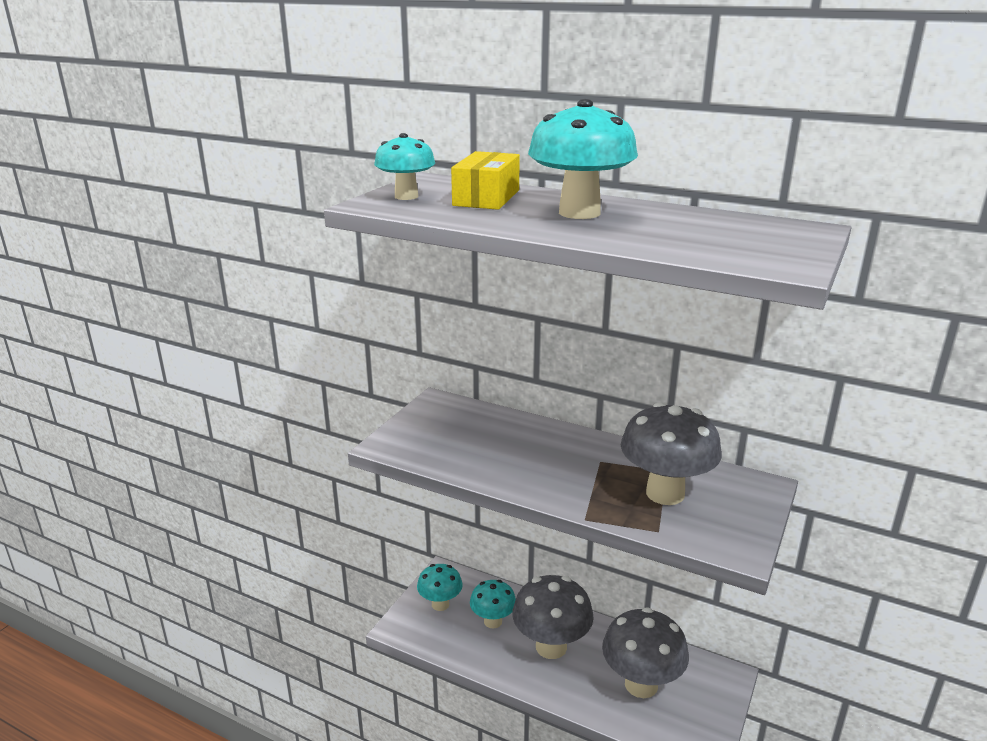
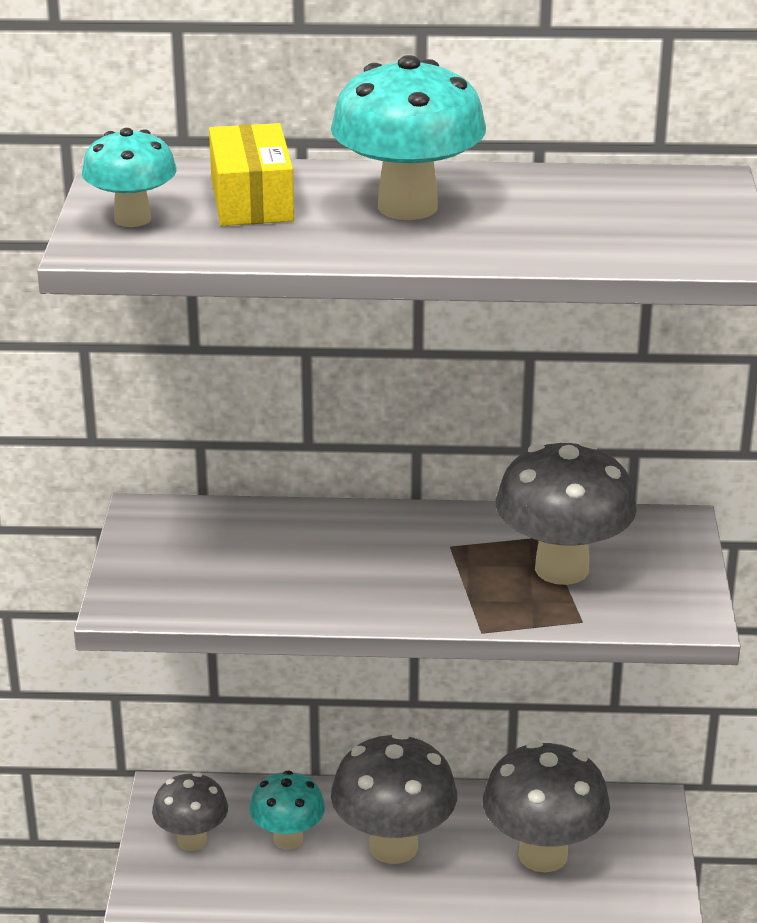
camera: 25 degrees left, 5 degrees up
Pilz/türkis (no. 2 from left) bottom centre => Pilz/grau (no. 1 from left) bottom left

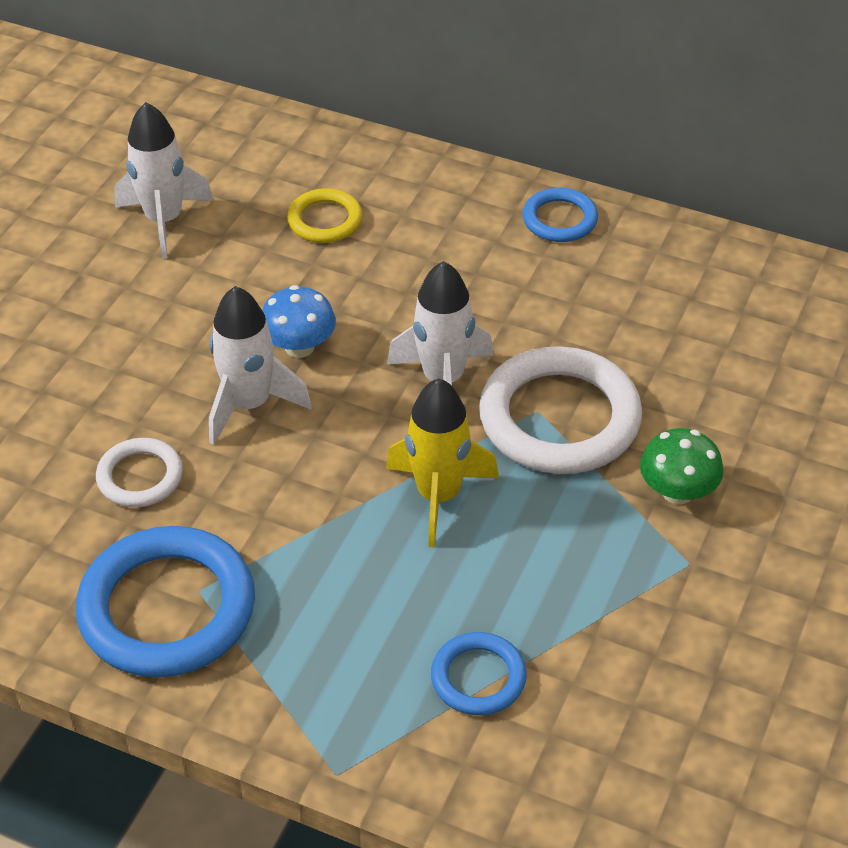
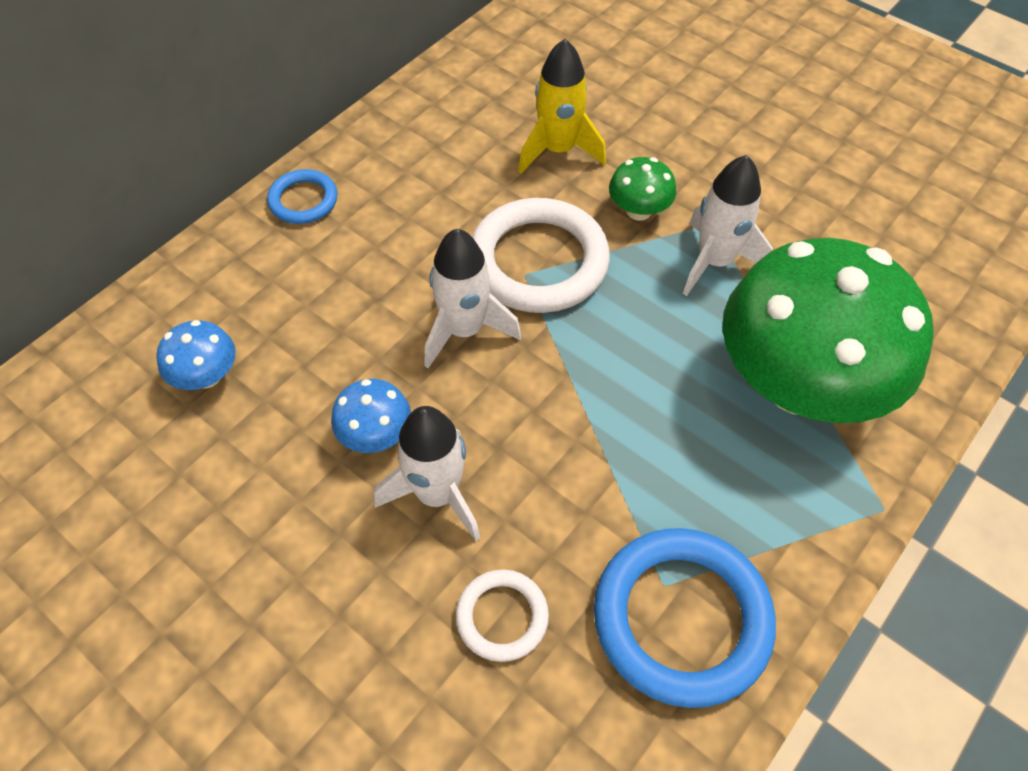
camera: 75 degrees left, 10 degrees up
Ring/gelb top centre => Pilz/blau (no. 1 from left) middle left
Rakete/gelb centre => Rakete/gelb top centre, relocated
Rakete/weiß (no. 1 from left in the first image) top left => Rakete/weiß (no. 3 from left) top right, relocated
Ring/blau (no. 2 from left) bottom centre => Pilz/grün (no. 2 from left) middle right

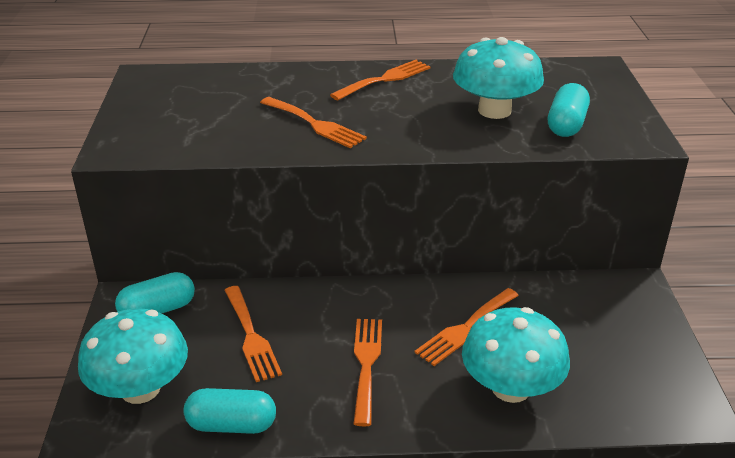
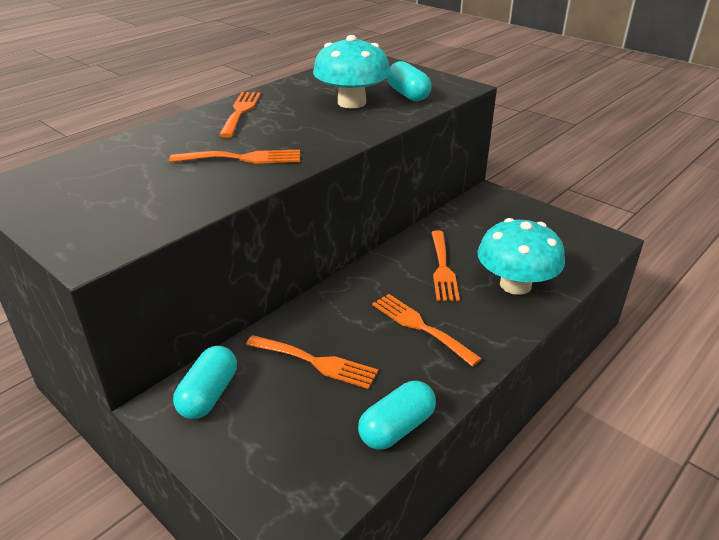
camera: 45 degrees left, 0 degrees up
Pilz/türkis (no. 1 from left) bottom left => nothing

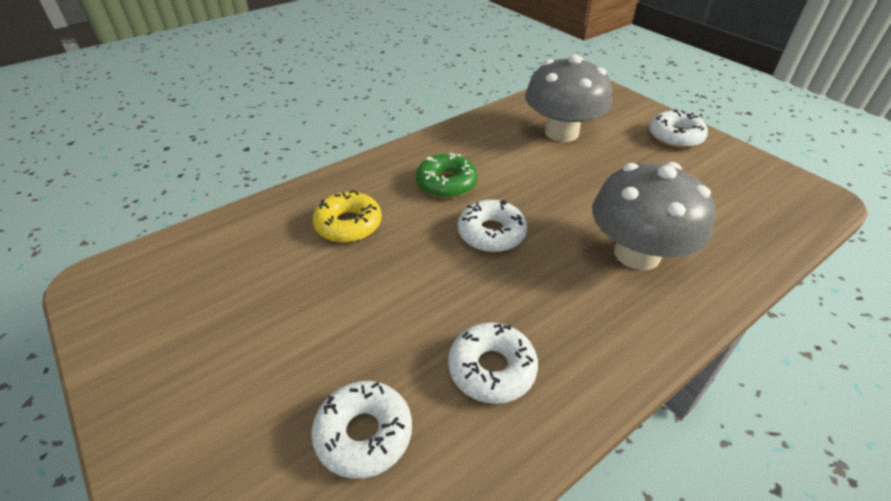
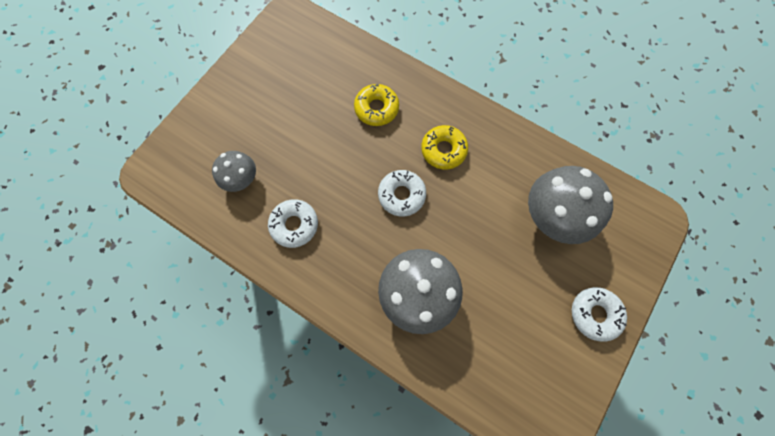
camera: 70 degrees right, 30 degrees up
Donut/weiß (no. 1 from left) bottom centre => Pilz/grau (no. 1 from left) middle left
Donut/grün centre => Donut/gelb (no. 2 from left) centre

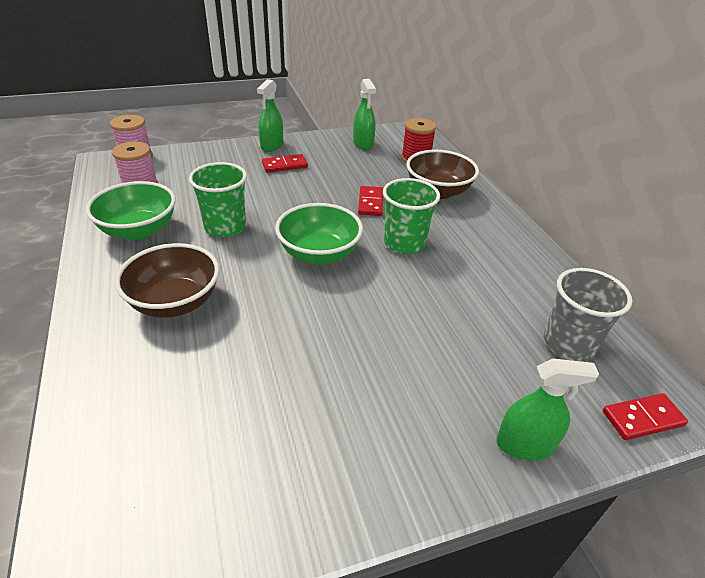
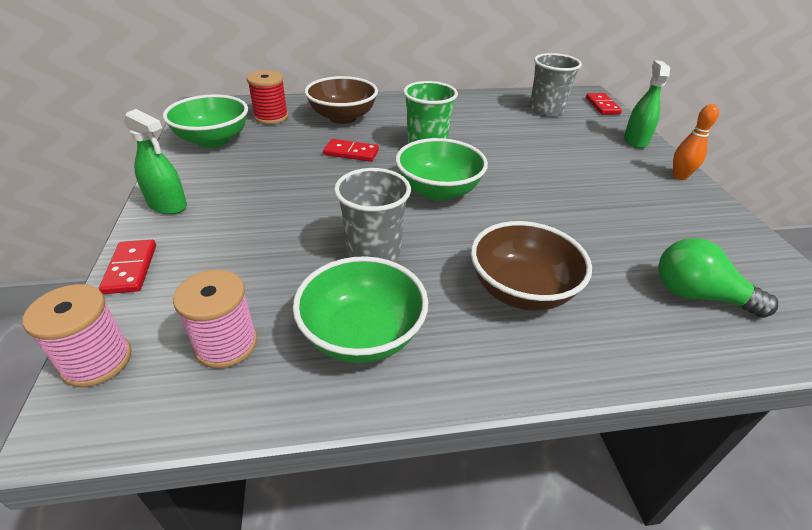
camera: 80 degrees left, 0 degrees up
Dominostein/rot (no. 1 from left) top centre => Dominostein/rot (no. 1 from left) middle left, relocated
Sprühflasche/grün (no. 2 from left) top centre => Schüssel/grün (no. 1 from left) top left
Becher/grün (no. 1 from left) middle left => Becher/grau (no. 1 from left) centre
nothing => Glühbirne/grün middle right
nothing => Bowlingkegel/orange top right

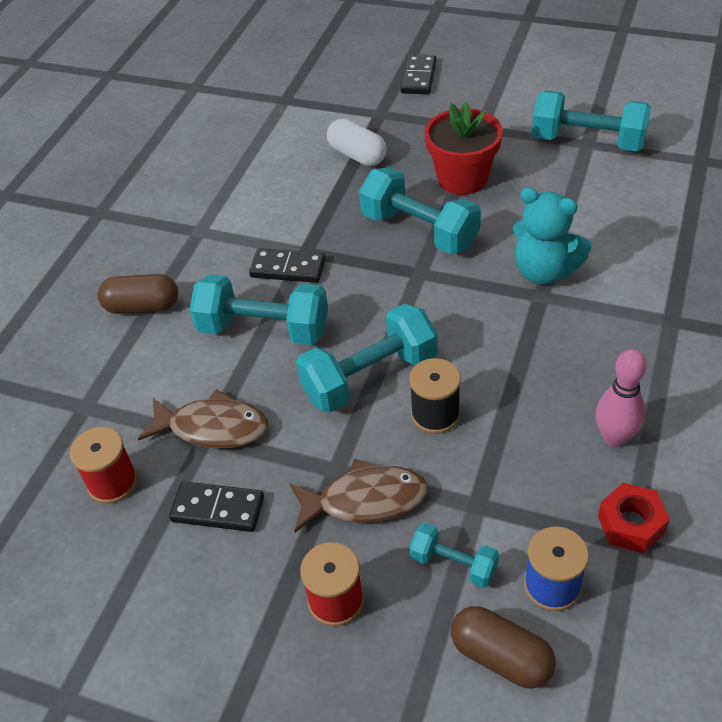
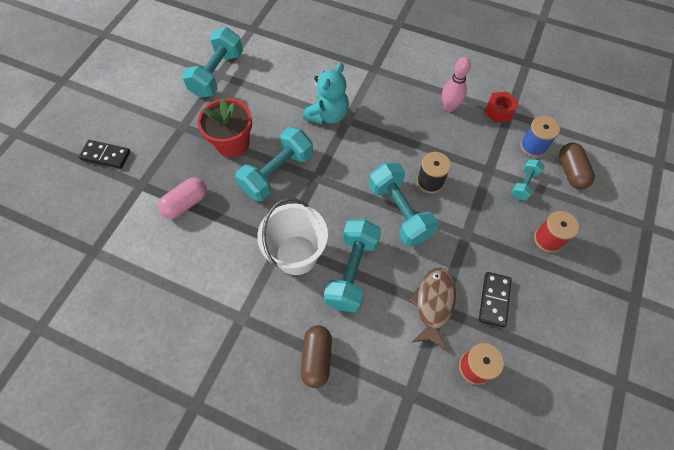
camera: 90 degrees left, 15 degrees up
Kapsel/weiß top centre => Kapsel/rosa middle left
Dominostein/schwarz (no. 2 from left) centre => Eimer/weiß centre
Kapsel/braun (no. 2 from left) bottom right => Kapsel/braun (no. 2 from left) middle right, 45 degrees counterclockwise
Fisch/braun (no. 2 from left) bottom centre => nothing

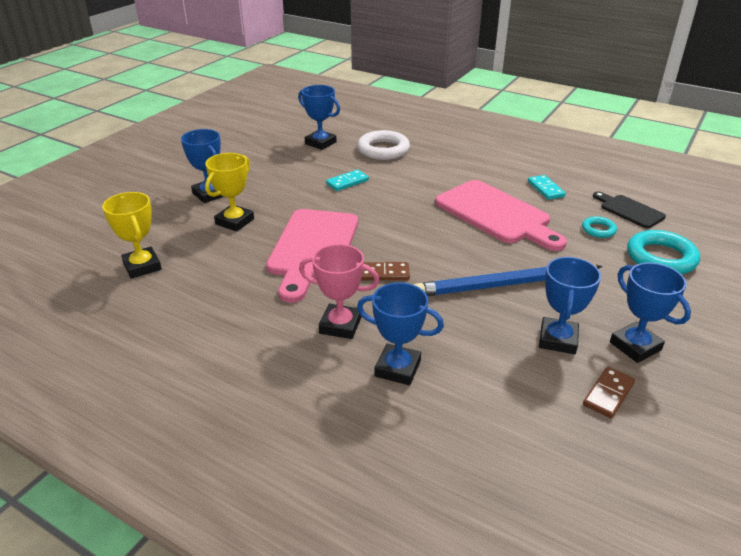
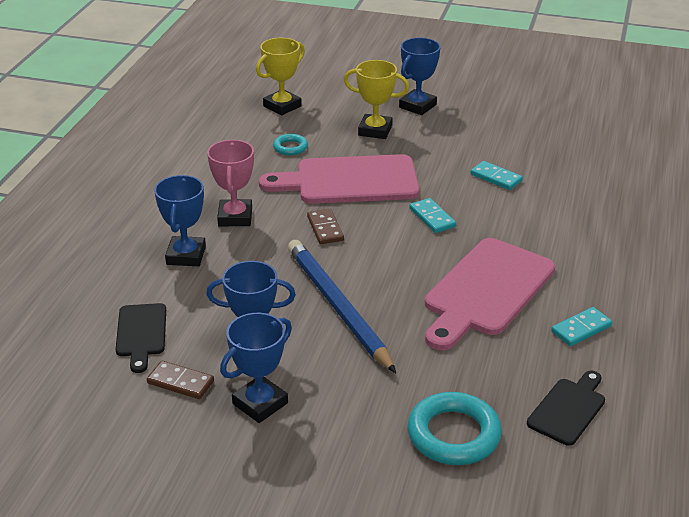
camera: 75 degrees right, 0 degrees up
nothing => Schneidebrett/schwarz (no. 1 from left) middle left
Ring/türkis (no. 1 from left) middle right => Ring/türkis (no. 1 from left) top centre, relocated
nothing => Dominostein/türkis (no. 1 from left) centre
Pokal/blau (no. 2 from left) top centre => nothing
Ring/weiß top centre => nothing

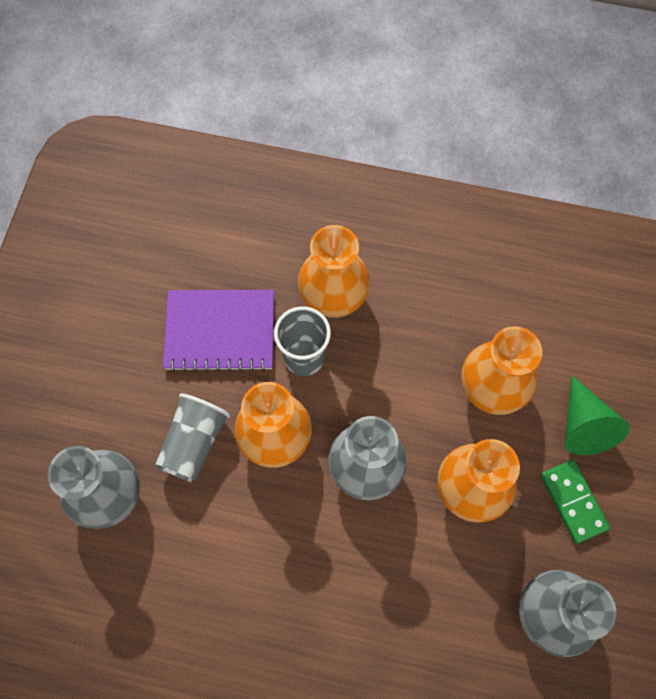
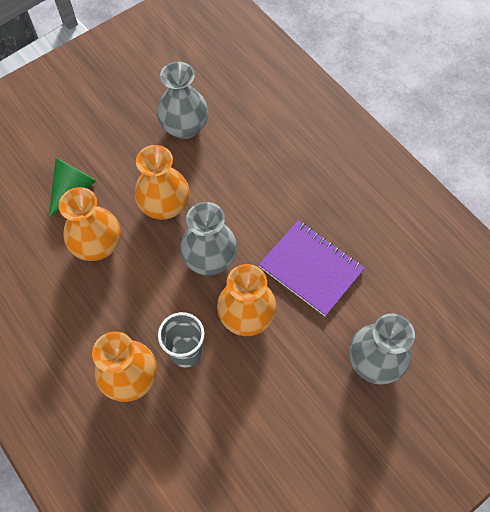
camera: 140 degrees left, 5 degrees down
Notizbuch/lila middle left => Notizbuch/lila centre, relocated
Becher/grau (no. 1 from left) middle left => nothing
Dominostein/grün bottom right => nothing

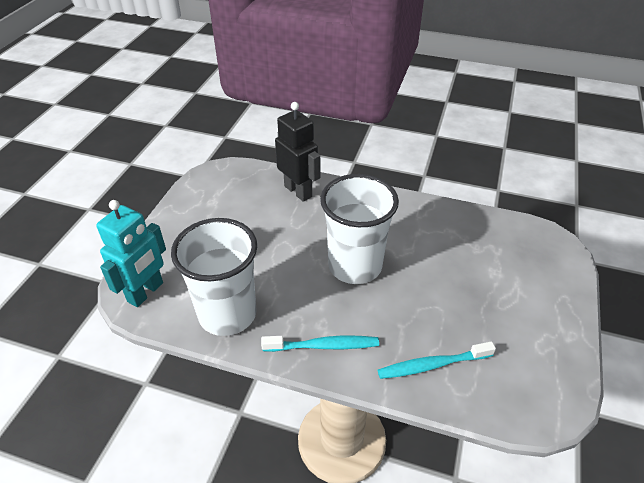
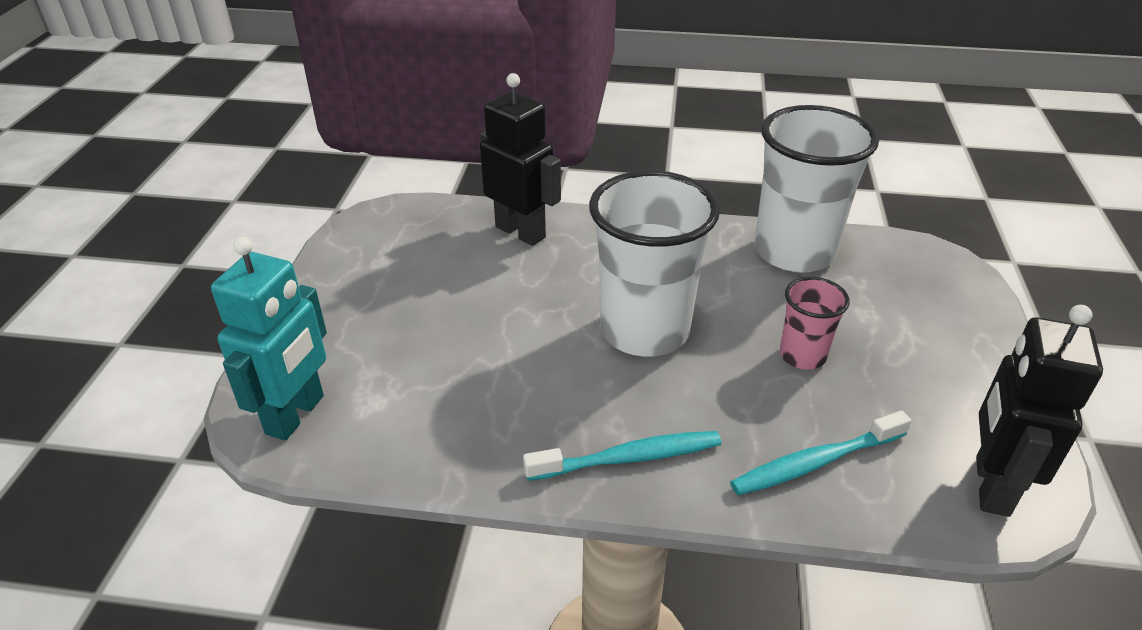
camera: 10 degrees left, 5 degrees down
Becher/weiß (no. 1 from left in the first image) middle left => Becher/weiß (no. 2 from left) top right, relocated
nothing => Becher/rosa middle right
nothing => Roboter/schwarz (no. 2 from left) middle right

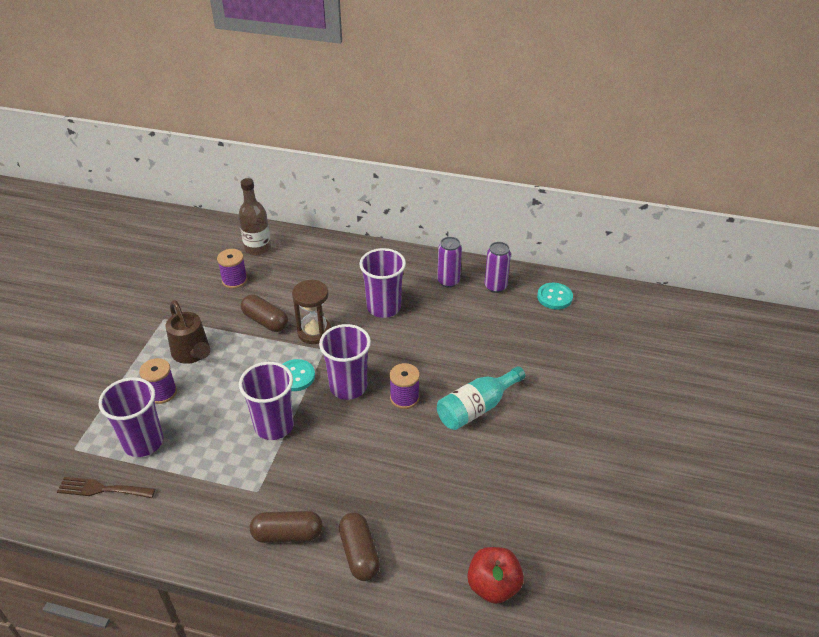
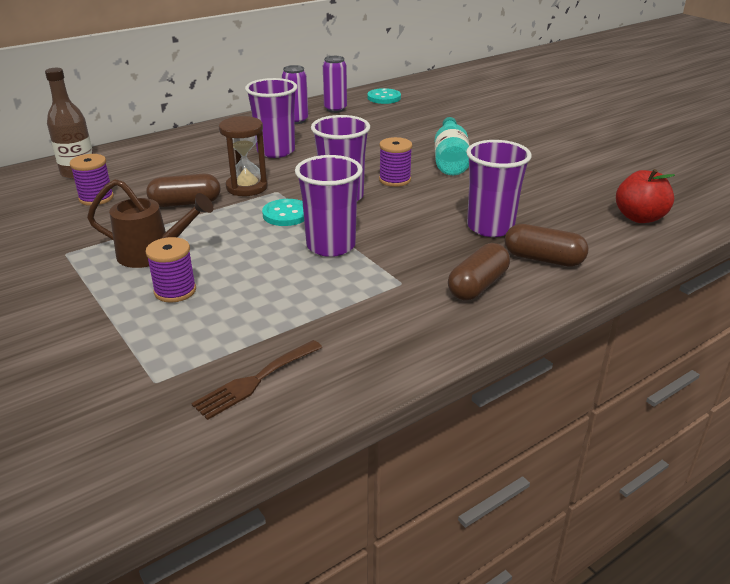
camera: 50 degrees left, 10 degrees down
Becher/lila (no. 1 from left in the first image) middle left => Becher/lila (no. 4 from left) top right, relocated

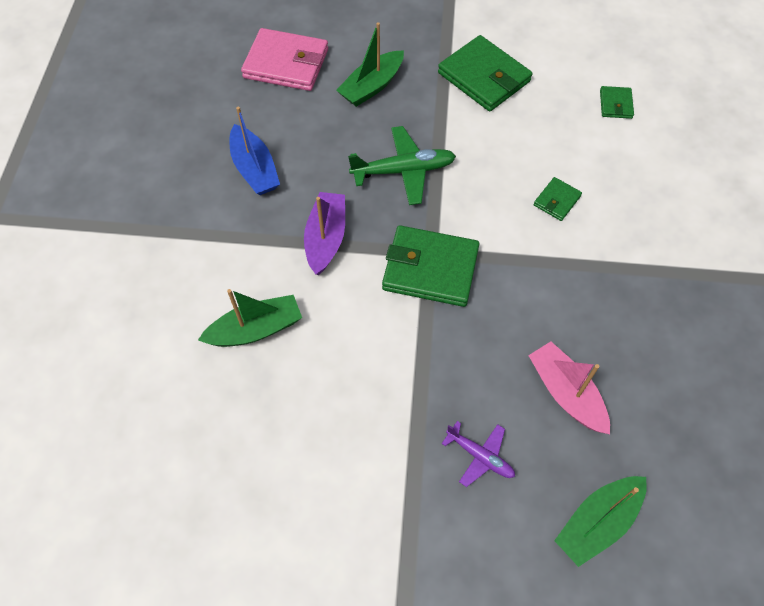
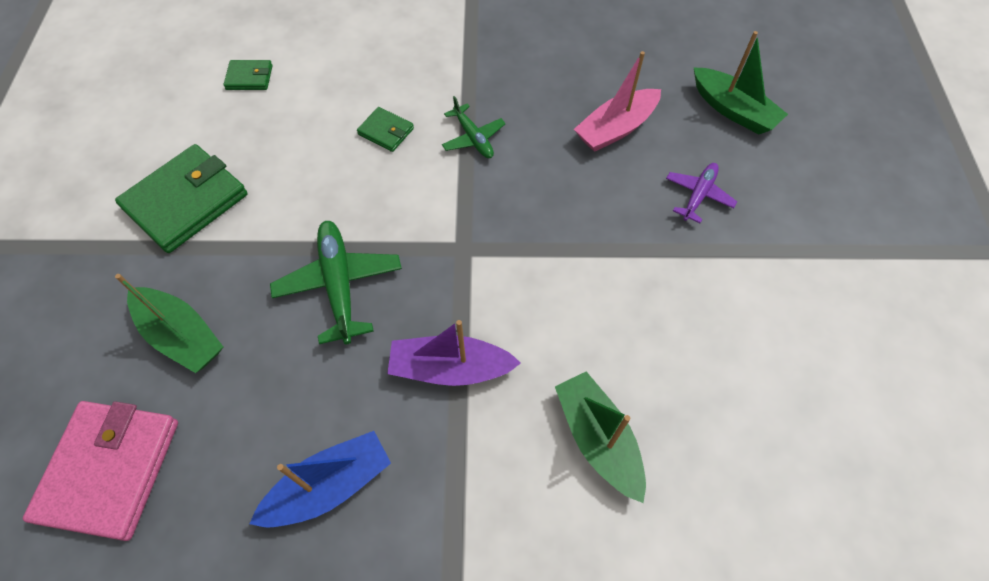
camera: 95 degrees left, 0 degrees up
nothing => Flugzeug/grün (no. 2 from left) top centre
Geldbörse/grün (no. 1 from left) centre => nothing

